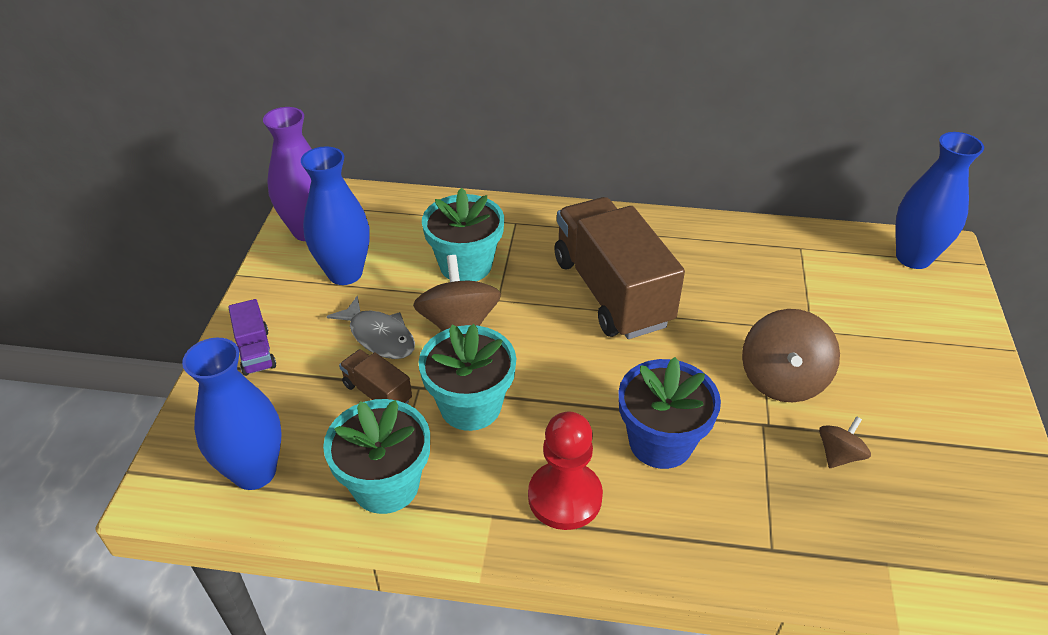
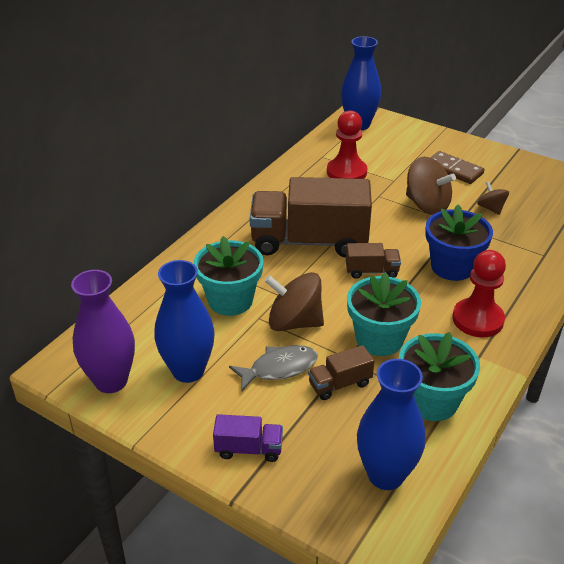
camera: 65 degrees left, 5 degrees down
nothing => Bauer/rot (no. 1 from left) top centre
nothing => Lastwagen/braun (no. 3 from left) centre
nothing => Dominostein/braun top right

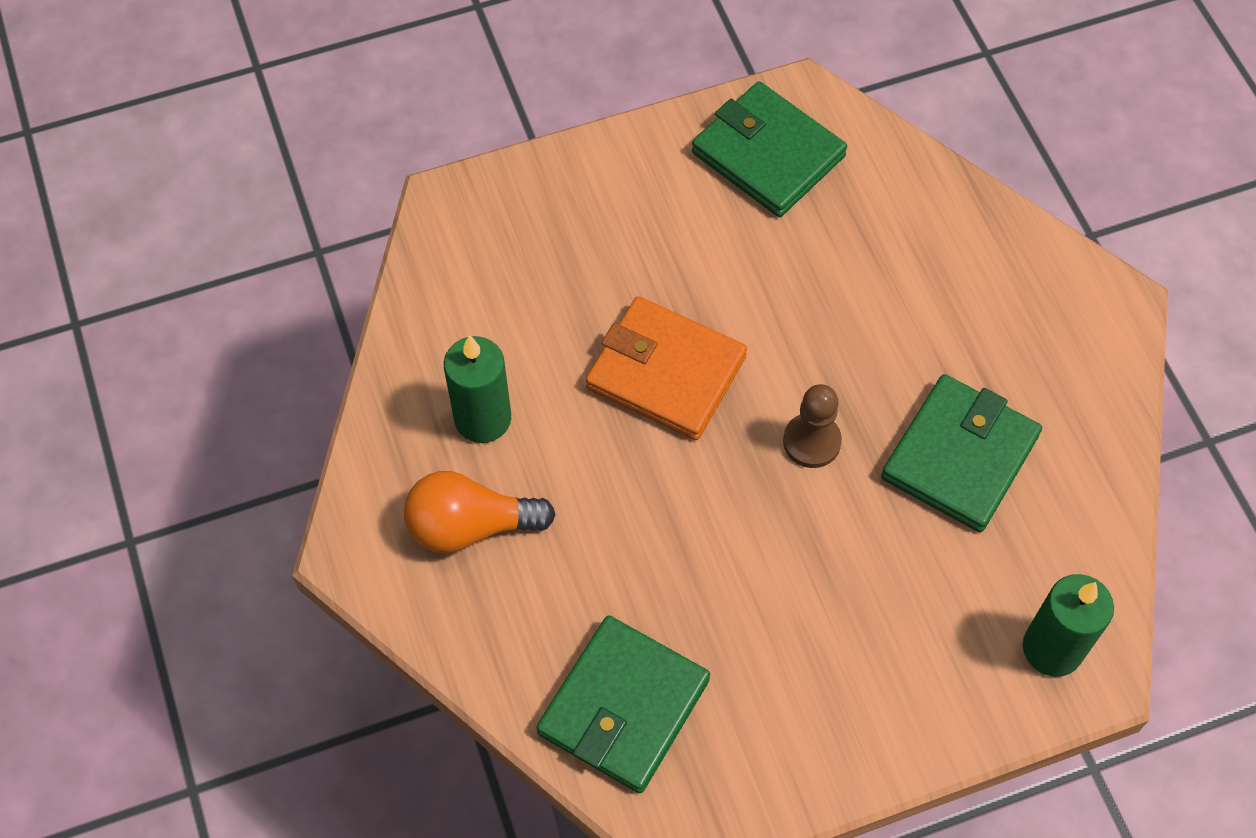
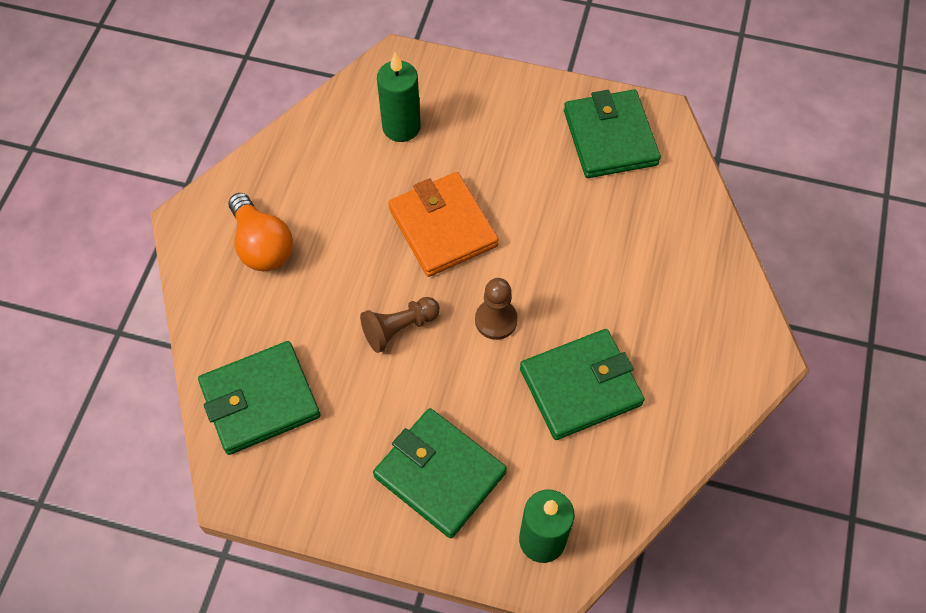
camera: 35 degrees right, 0 degrees up
Glühbirne/orange centre => Glühbirne/orange middle left, 150 degrees counterclockwise
nothing => Bauer/braun (no. 1 from left) centre
nothing => Geldbörse/grün (no. 2 from left) bottom centre
Kerze/grün (no. 1 from left) centre => Kerze/grün (no. 1 from left) top centre, relocated

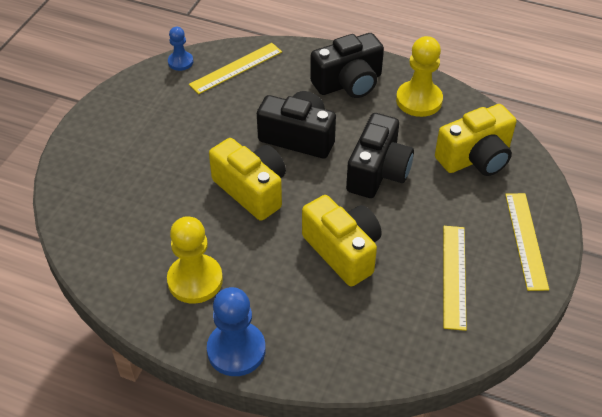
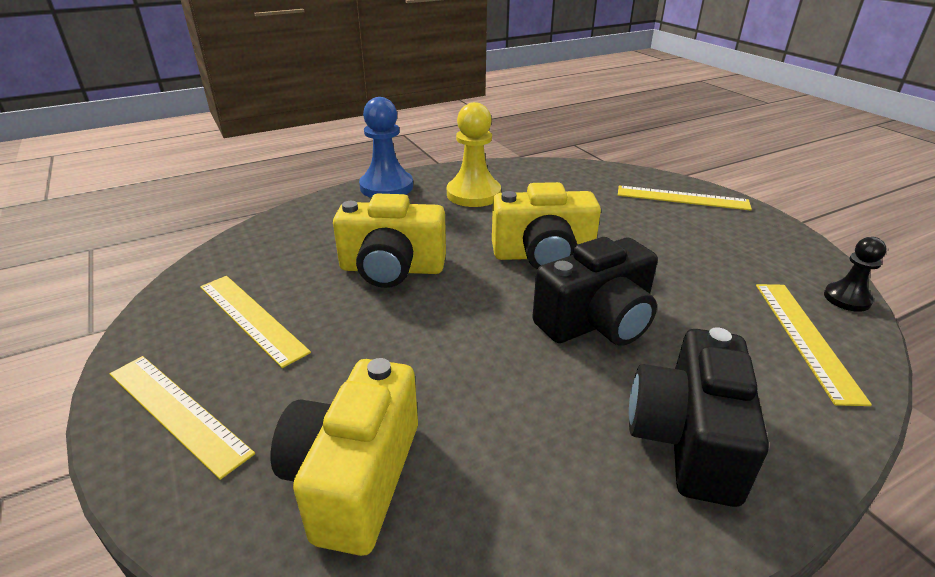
camera: 130 degrees right, 15 degrees down
nothing => Lineal/gelb (no. 3 from left) middle right
Bauer/blau (no. 1 from left) top left => Bauer/schwarz middle right
Kamera/schwarz (no. 3 from left) centre => nothing
Bauer/gelb (no. 2 from left) top right => nothing

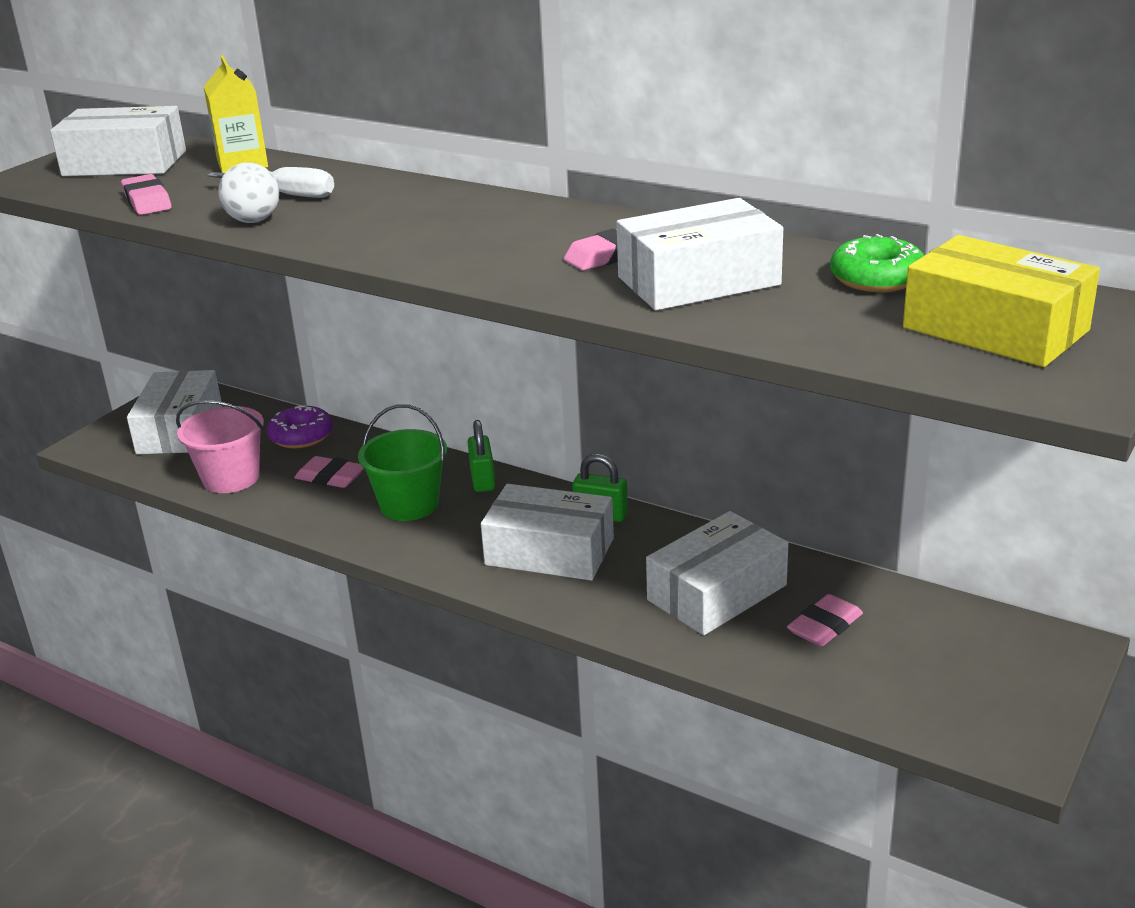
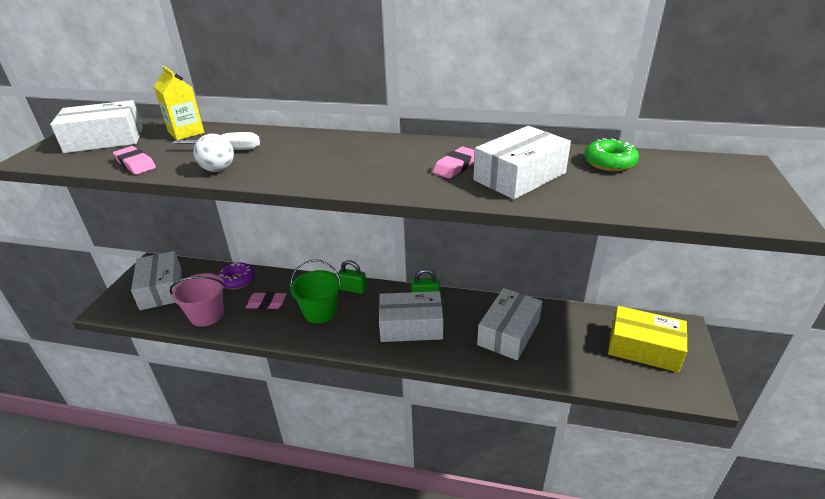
camera: 20 degrees left, 5 degrees up
Vorhängeschloss/grün (no. 1 from left) centre, 45 degrees counterclockwise
Schachtel/gelb top right => Schachtel/gelb bottom right, relocated
Radiergummi/rosa (no. 4 from left) bottom right => nothing

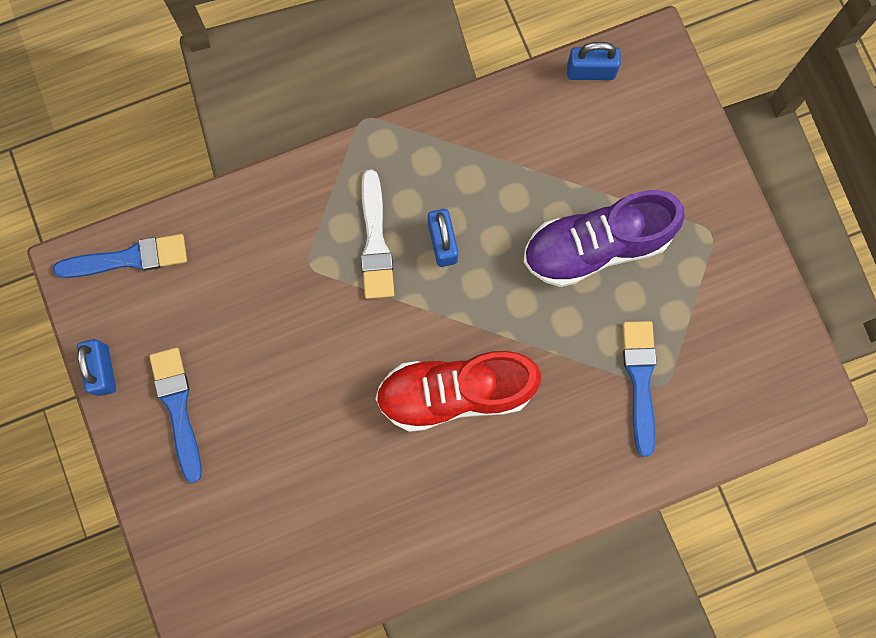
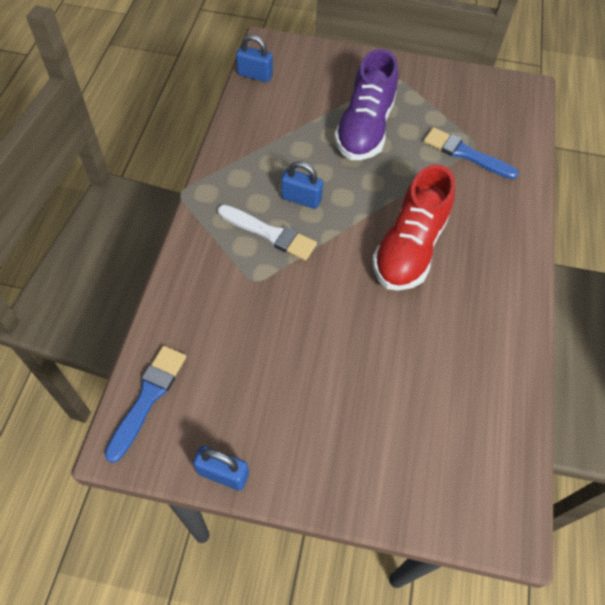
camera: 60 degrees left, 20 degrees down
Vorhängeschloss/blau (no. 3 from left in the first image) top right => Vorhängeschloss/blau (no. 2 from left) top centre, 75 degrees clockwise
Pinsel/blau (no. 2 from left) middle left => nothing

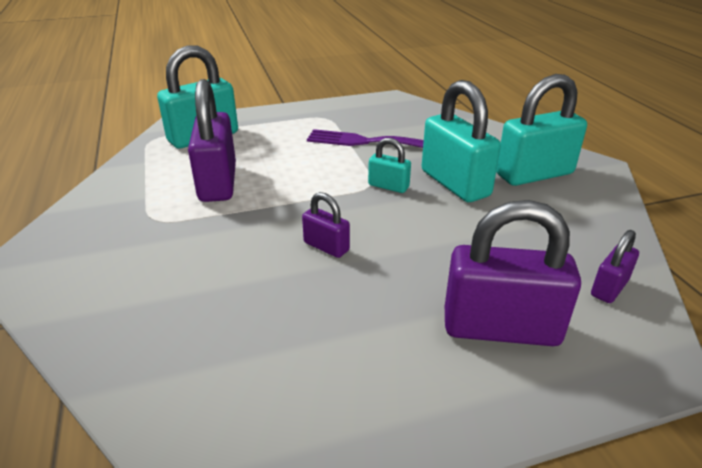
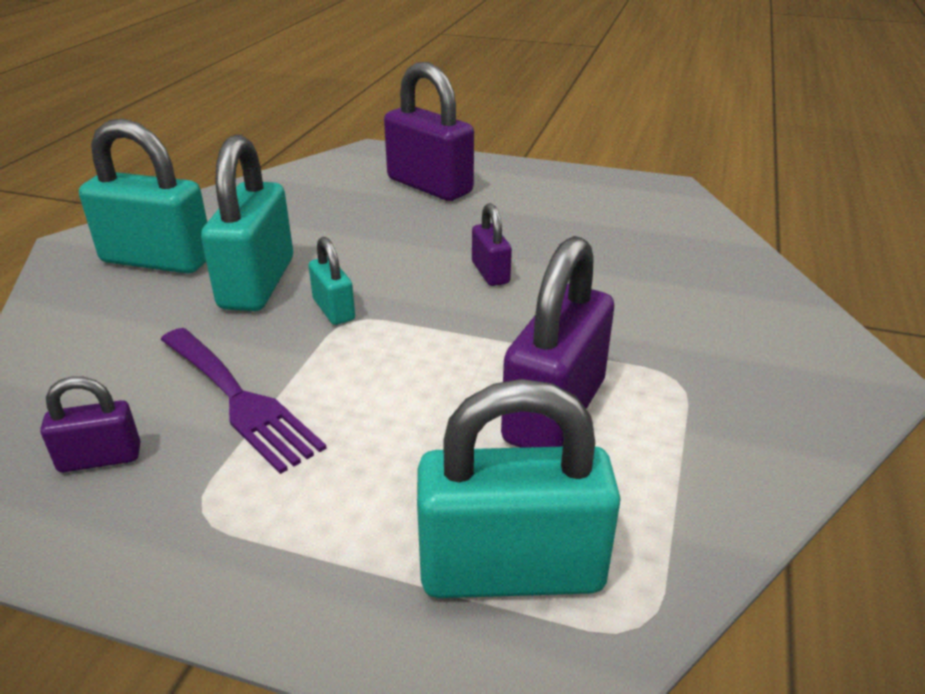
camera: 145 degrees left, 0 degrees up
Vorhängeschloss/lila (no. 4 from left in the first image) middle right => Vorhängeschloss/lila (no. 1 from left) middle left, relocated

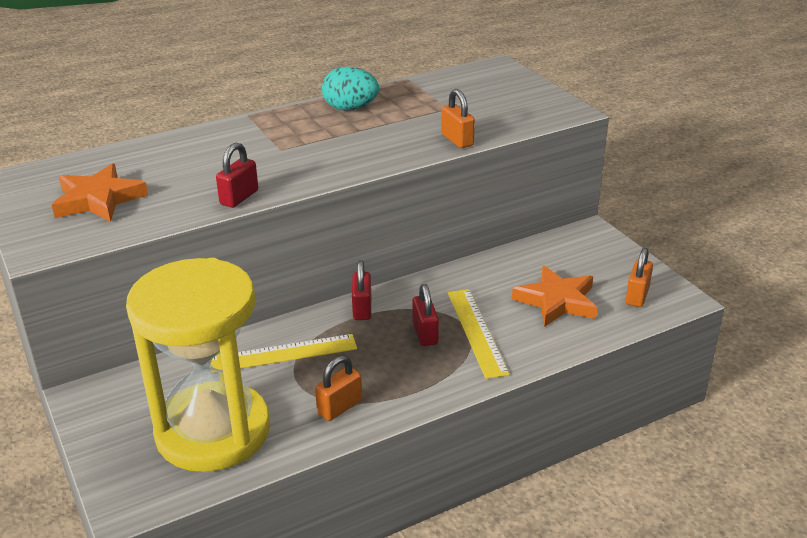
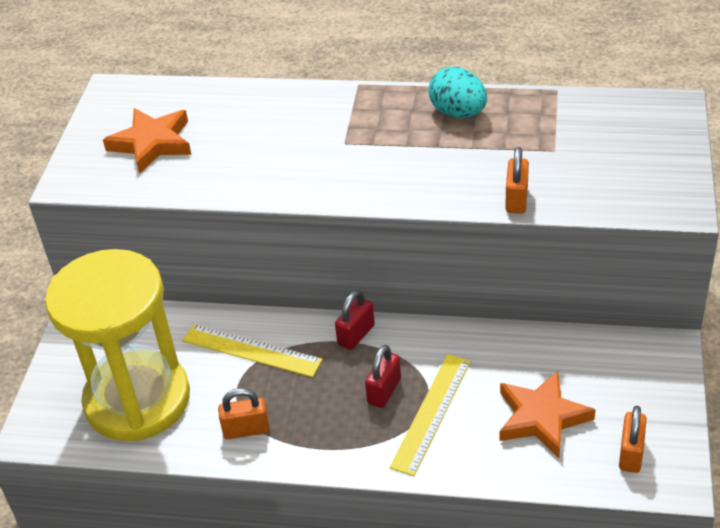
camera: 40 degrees right, 10 degrees up
Vorhängeschloss/orange (no. 3 from left) middle right => Vorhängeschloss/orange (no. 3 from left) bottom right, 45 degrees counterclockwise
Vorhängeschloss/rot (no. 1 from left) top left => nothing

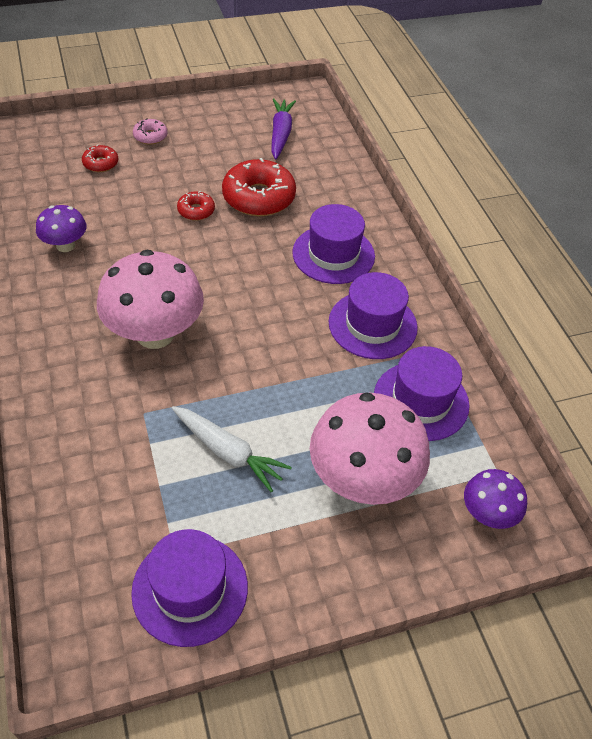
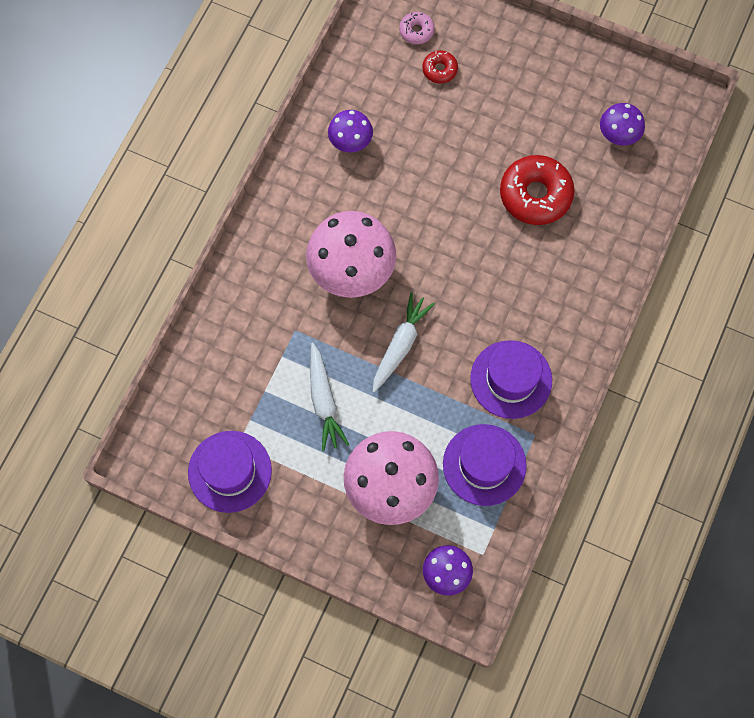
camera: 45 degrees right, 20 degrees up
nothing => Karotte/weiß (no. 2 from left) centre
Donut/rosa top left => Donut/rosa top centre, relocated
Karotte/lila top centre => Pilz/lila (no. 3 from left) top right
Donut/rot (no. 2 from left) top left => nothing
Hut/lila (no. 2 from left) top centre => nothing

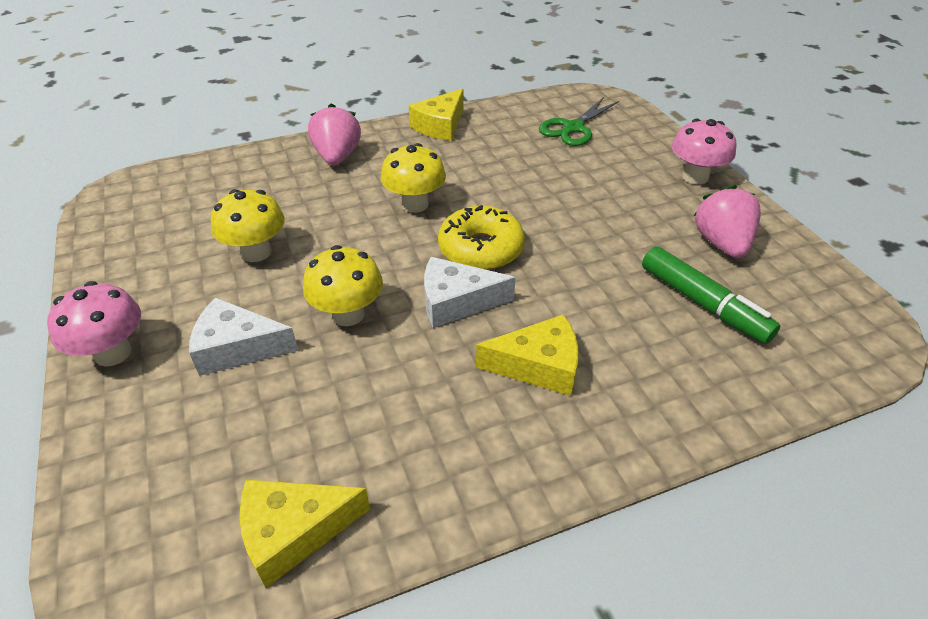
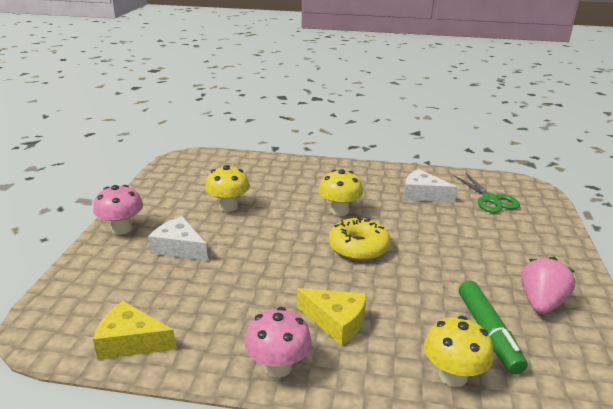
camera: 30 degrees right, 15 degrees down
Pilz/rosa (no. 2 from left) top right => Pilz/rosa (no. 2 from left) bottom centre, relocated
Käse/weiß (no. 2 from left) centre => Käse/weiß (no. 2 from left) middle right, relocated
Pilz/gelb (no. 2 from left in the first image) centre => Pilz/gelb (no. 3 from left) bottom right, relocated
Schere/grün top centre => Schere/grün middle right, 90 degrees counterclockwise
Erdbeere/rosa (no. 1 from left) top centre => nothing
Käse/gelb (no. 2 from left) top centre => nothing

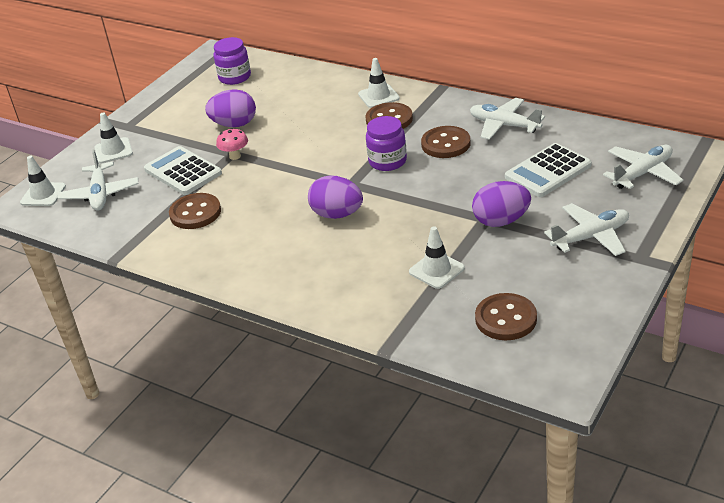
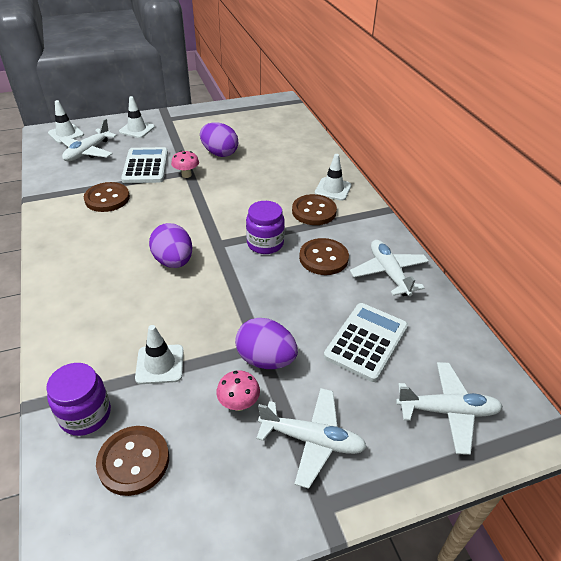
camera: 35 degrees right, 5 degrees up
Einmachglas/lila (no. 1 from left) top left => Einmachglas/lila (no. 1 from left) bottom left, relocated
nothing => Pilz/rosa (no. 2 from left) bottom centre
Taschenrechner/weiß (no. 2 from left) middle right => Taschenrechner/weiß (no. 2 from left) centre, 120 degrees clockwise

